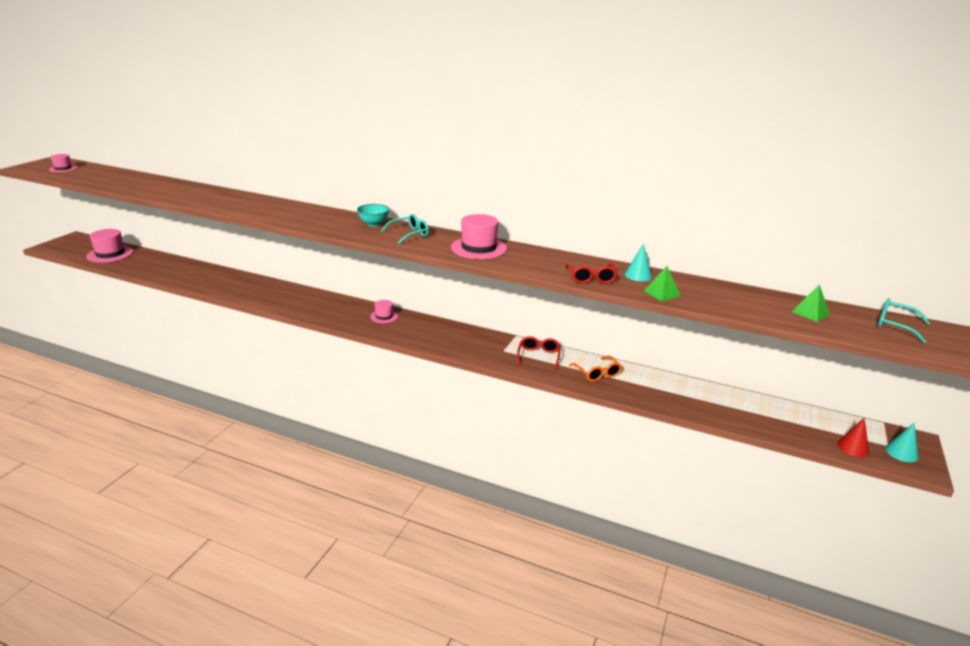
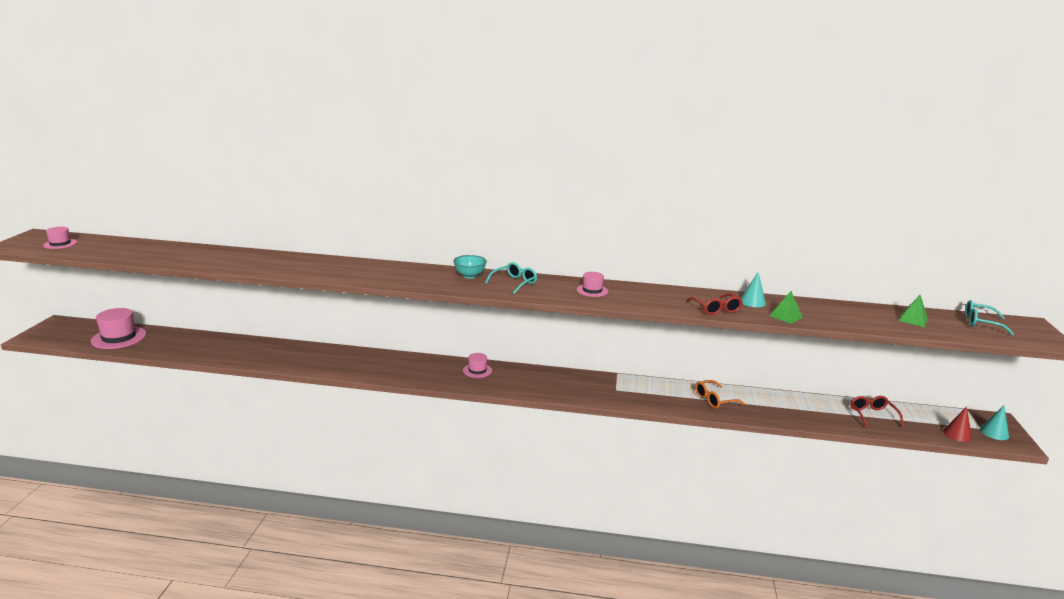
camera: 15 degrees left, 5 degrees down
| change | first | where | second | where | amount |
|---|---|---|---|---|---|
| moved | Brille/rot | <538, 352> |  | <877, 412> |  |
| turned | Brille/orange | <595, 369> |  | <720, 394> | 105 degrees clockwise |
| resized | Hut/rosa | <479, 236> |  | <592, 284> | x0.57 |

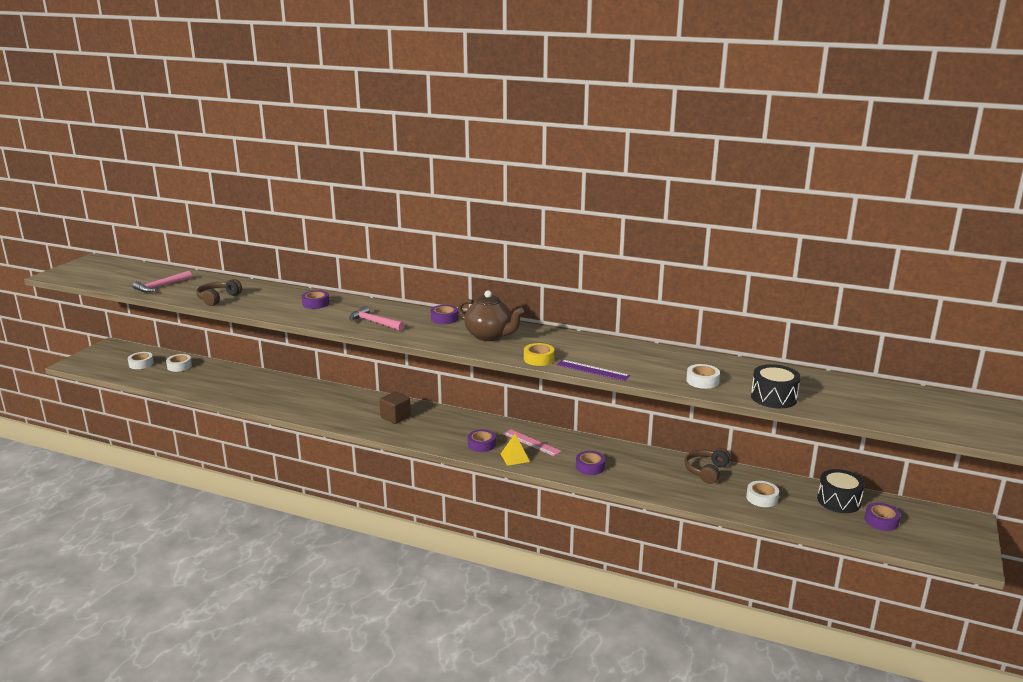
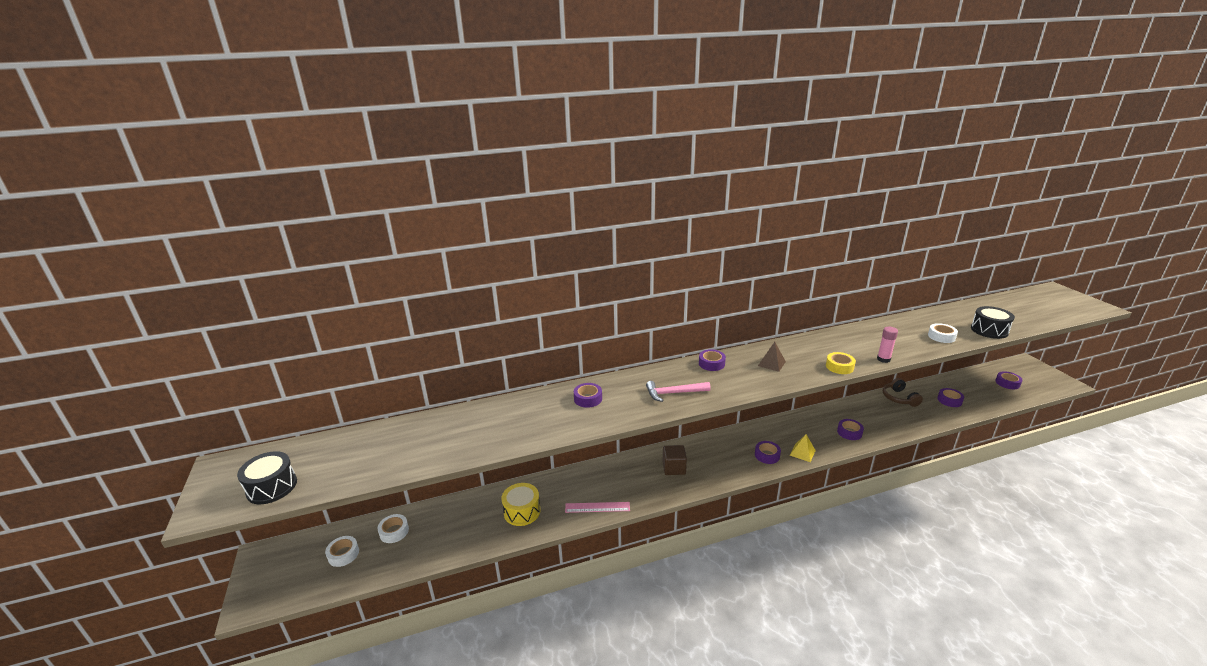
camera: 40 degrees left, 5 degrees up
| change | first | where | second | where | amount |
|---|---|---|---|---|---|
| removed | Hammer/rosa | <162, 281> |  |  |  |
| removed | Kopfhörer/braun | <219, 292> |  |  |  |
| added |  |  | Trommel/gelb | <521, 504> |  |
| moved | Lineal/rosa | <532, 442> |  | <597, 507> |  |
| moved | Trommel/schwarz | <841, 491> |  | <267, 477> |  |
| replaced | Teekanne/braun | <491, 315> | Pyramide/braun | <772, 357> |  |
| replaced | Lineal/lila | <593, 370> | Klebestift/rosa | <887, 345> |  |
| recoloured | Klebeband/weiß | <762, 494> | Klebeband/lila | <950, 397> |  |

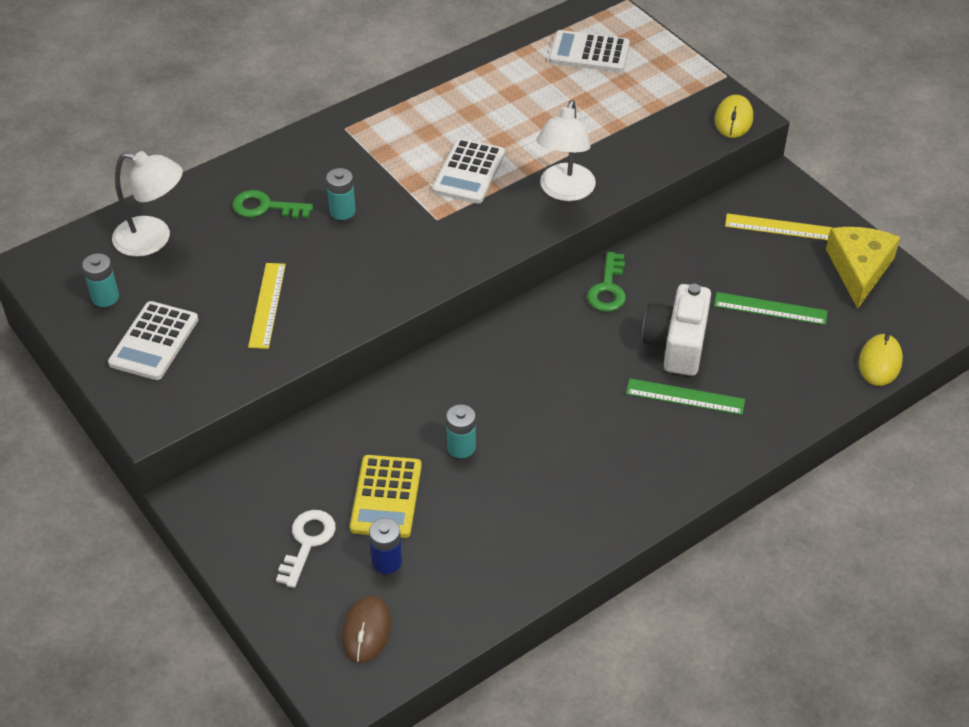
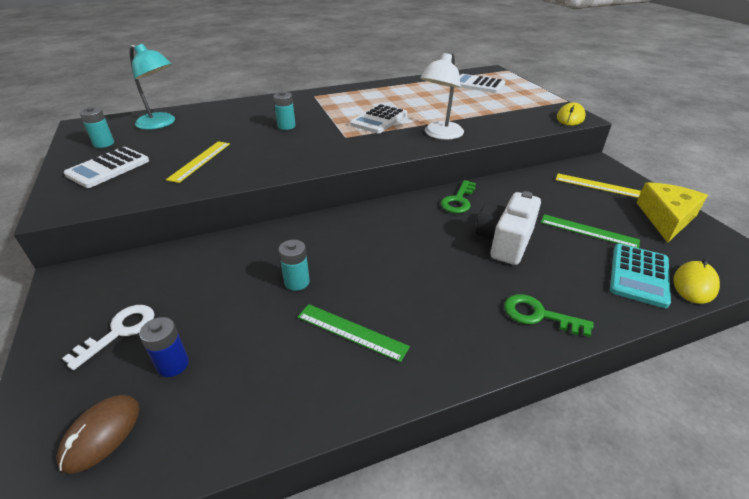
camera: 15 degrees right, 10 degrees down
| change | first | where | second | where | amount |
|---|---|---|---|---|---|
| removed | Taschenrechner/gelb | <386, 496> |  |  |  |
| added |  |  | Taschenrechner/türkis | <640, 276> |  |
| moved | Schlüssel/grün | <272, 204> |  | <549, 315> |  |
| moved | Lineal/grün | <685, 396> |  | <353, 333> |  |
| recoloured | Lampe/weiß | <147, 204> | Lampe/türkis | <152, 87> |  |

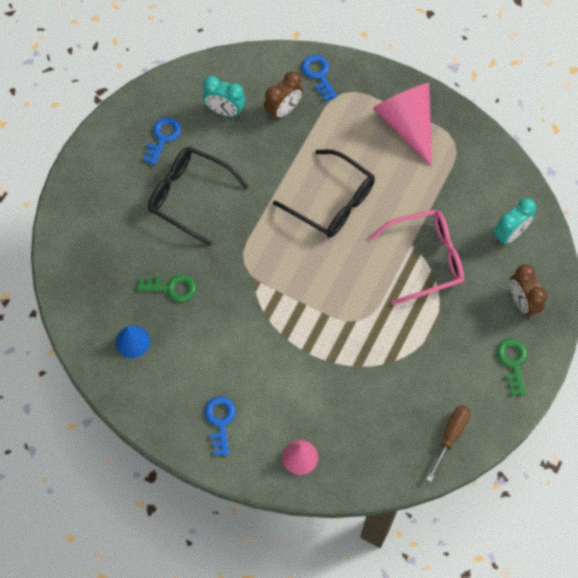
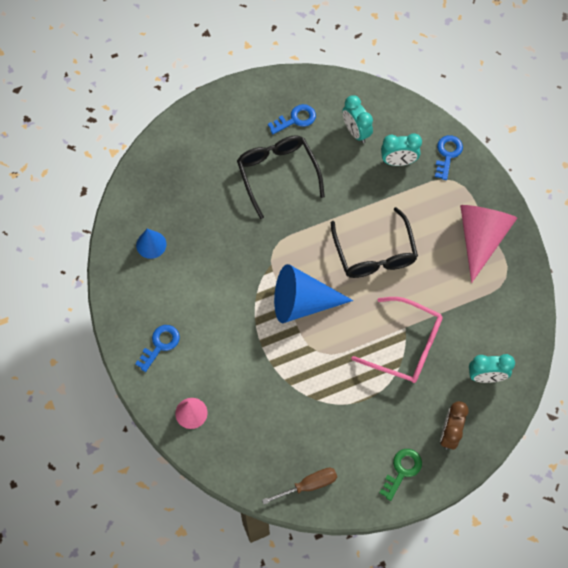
camera: 40 degrees right, 0 degrees up
| change | first | where | second | where | amount |
|---|---|---|---|---|---|
| removed | Schlüssel/grün | <166, 288> |  |  |  |
| added |  |  | Kegel/blau | <313, 293> |  |
| recoloured | Wecker/braun | <283, 95> | Wecker/türkis | <401, 149> |  |

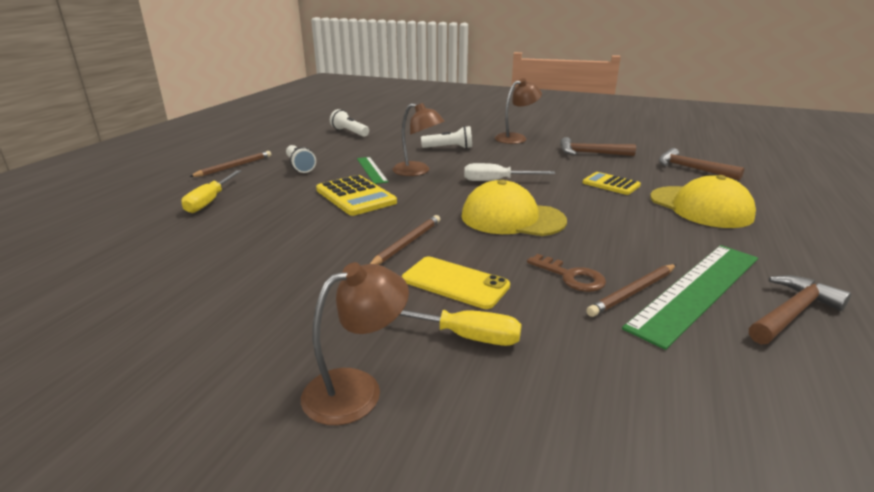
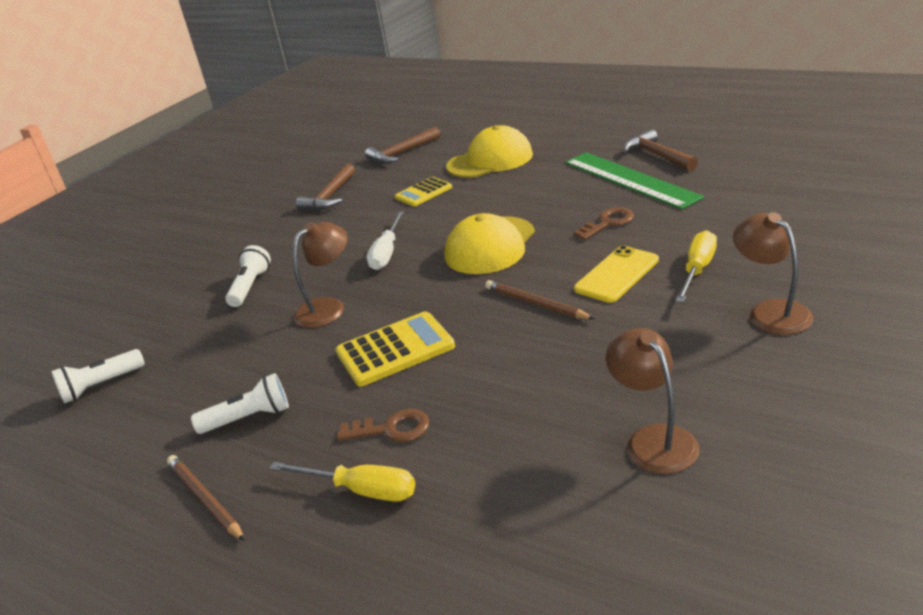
camera: 75 degrees left, 5 degrees up
| change | first | where | second | where | amount |
|---|---|---|---|---|---|
| removed | Lineal/grün | <373, 170> |  |  |  |
| removed | Bleistift/braun | <631, 290> |  |  |  |
| added |  |  | Schlüssel/braun | <383, 425> |  |
| moved | Lampe/braun | <518, 111> |  | <652, 401> |  |

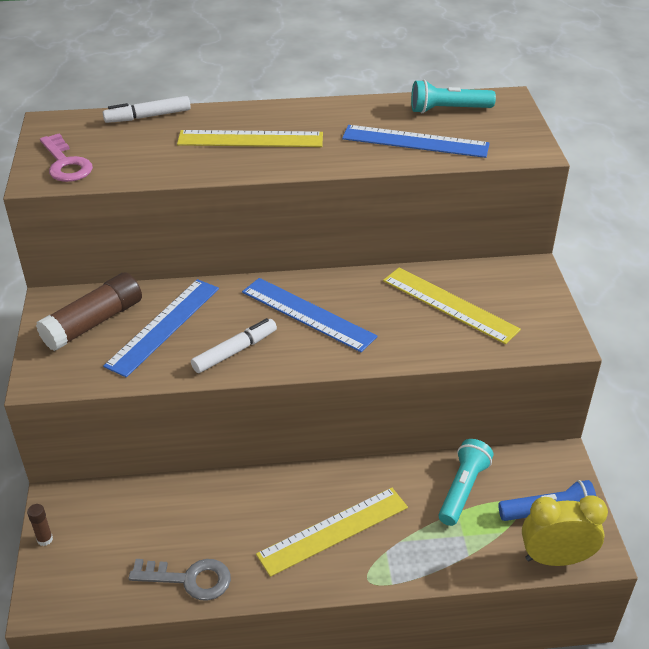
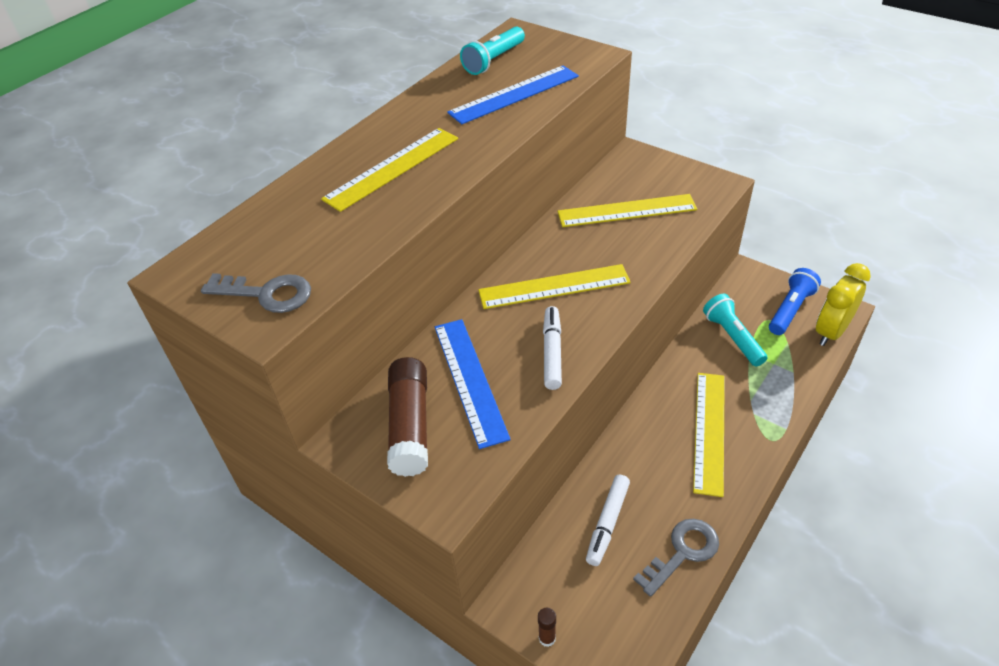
camera: 45 degrees left, 5 degrees up
| change | first | where | second | where | amount |
|---|---|---|---|---|---|
| moved | Filzstift/weiß | <147, 109> |  | <608, 520> |  |
| recoloured | Schlüssel/rosa | <66, 157> | Schlüssel/grau | <256, 293> |  |
| recoloured | Lineal/blau | <310, 315> | Lineal/gelb | <554, 286> |  |

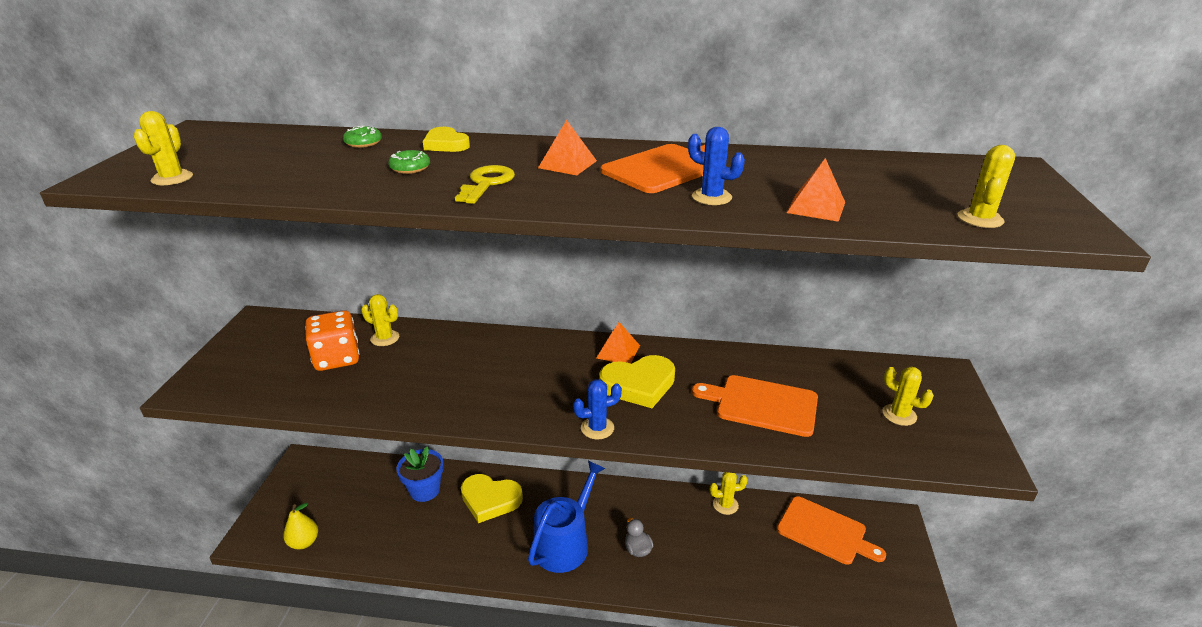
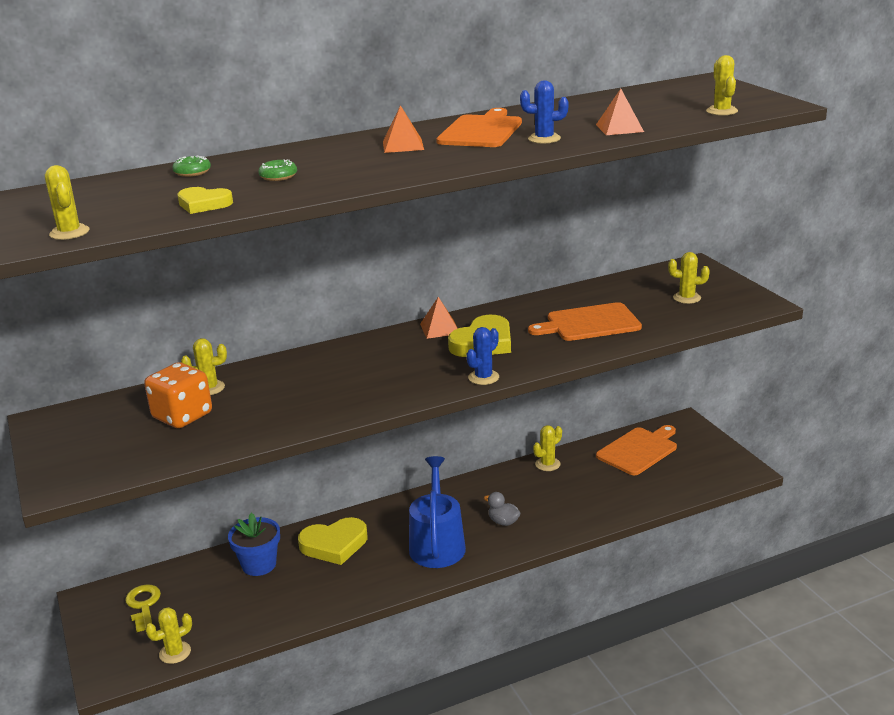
camera: 30 degrees left, 5 degrees down
| change | first | where | second | where | amount |
|---|---|---|---|---|---|
| moved | Herz/gelb | <446, 139> |  | <205, 200> |  |
| moved | Schlüssel/gelb | <485, 184> |  | <143, 608> |  |
| replaced | Birne/gelb | <300, 526> | Kaktus/gelb | <168, 635> |  |
| turned | Schneidebrett/orange | <831, 530> |  | <636, 450> | 45 degrees counterclockwise |

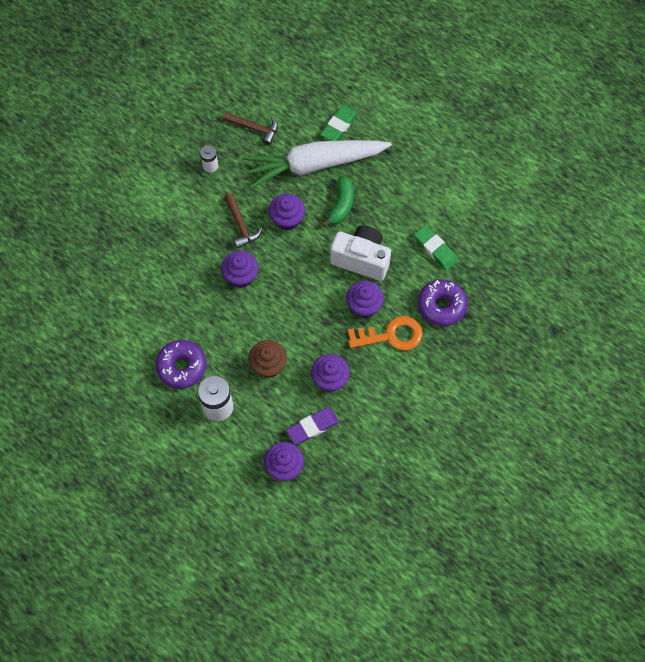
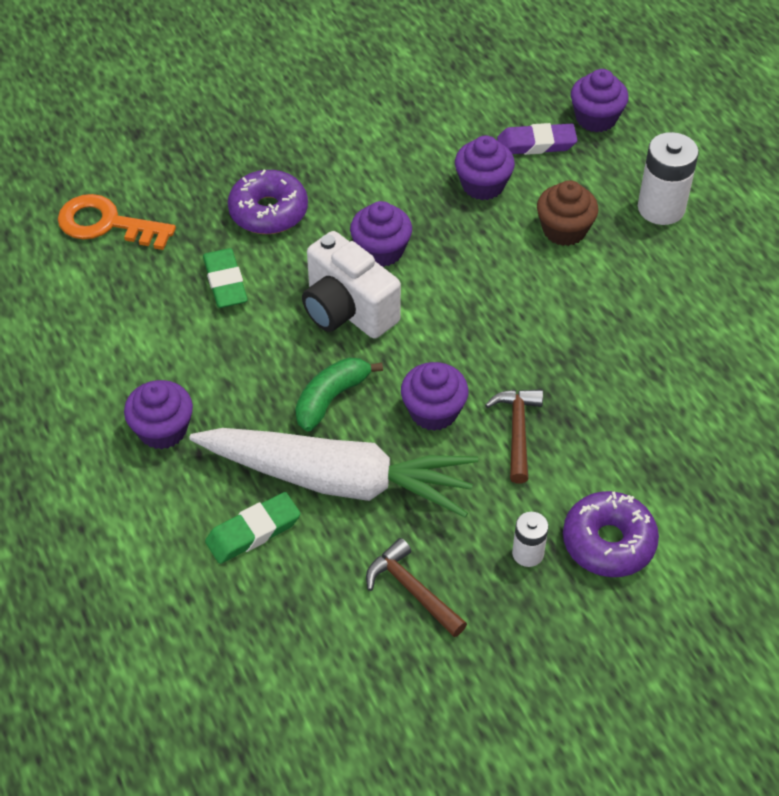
camera: 155 degrees left, 15 degrees down
| change | first | where | second | where | amount |
|---|---|---|---|---|---|
| moved | Donut/lila | <180, 364> |  | <611, 534> |  |
| moved | Muffin/lila | <240, 269> |  | <158, 415> |  |
| moved | Schlüssel/orange | <385, 333> |  | <117, 222> |  |

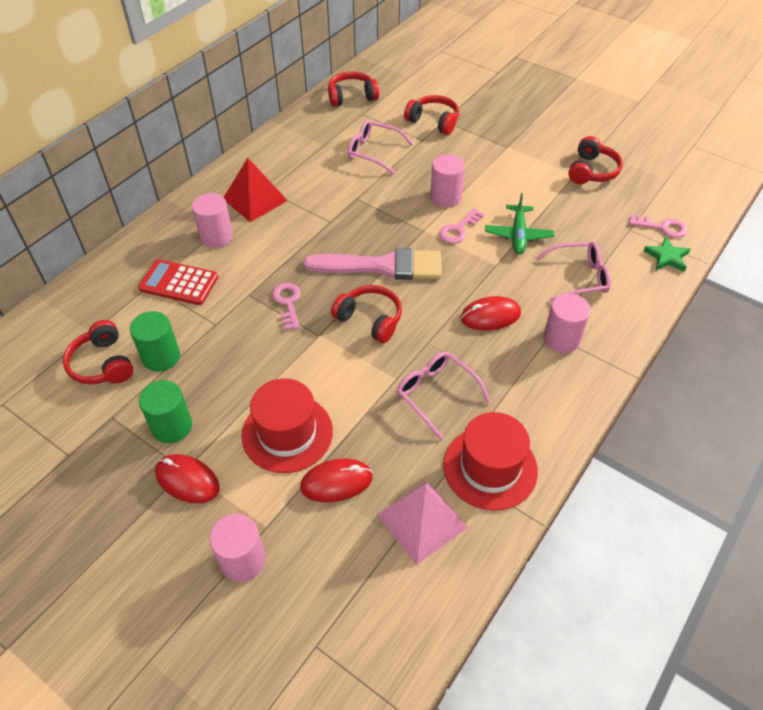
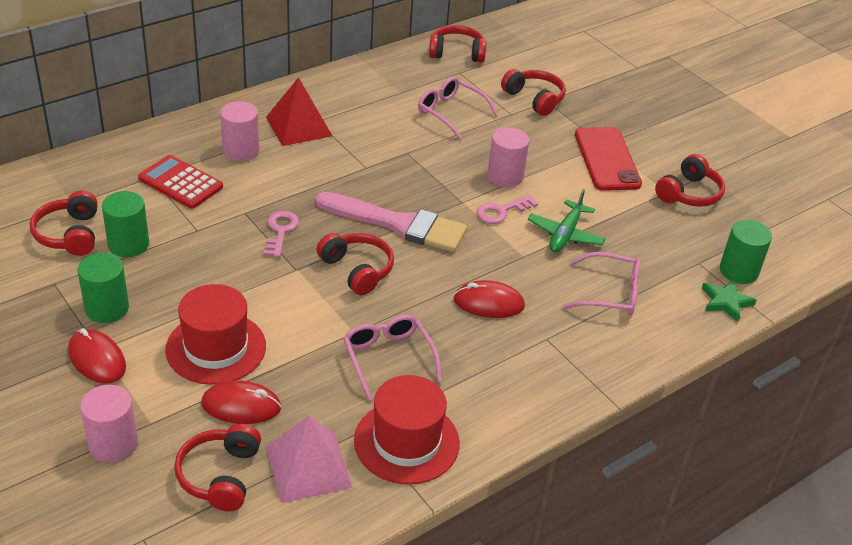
camera: 15 degrees right, 10 degrees down
| change | first | where | second | where | amount |
|---|---|---|---|---|---|
| removed | Vollzylinder/rosa | <567, 323> |  |  |  |
| added |  |  | Kopfhörer/rot | <217, 467> |  |
| added |  |  | Handy/rot | <608, 159> |  |
| replaced | Schlüssel/rosa | <658, 226> | Vollzylinder/grün | <746, 252> |  |

